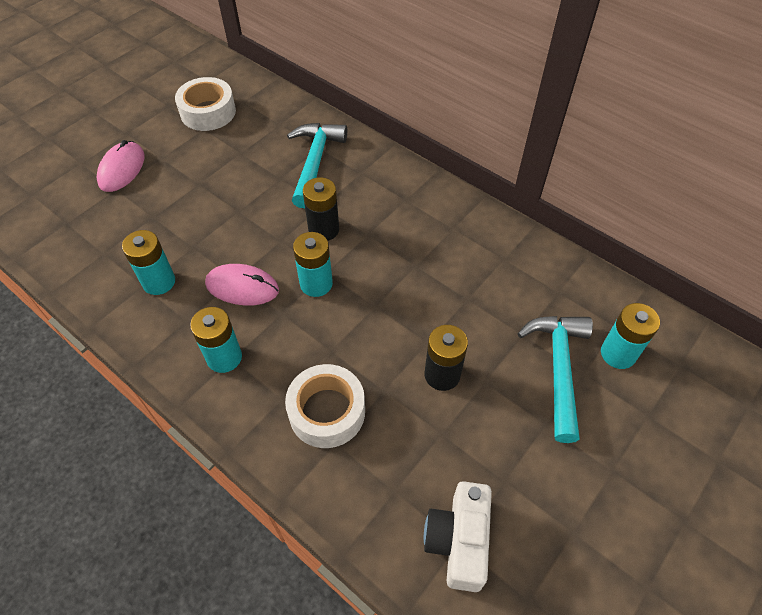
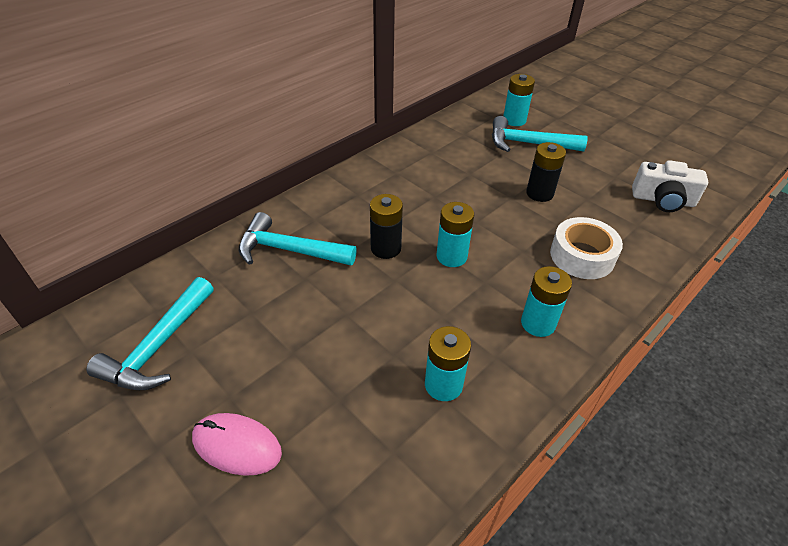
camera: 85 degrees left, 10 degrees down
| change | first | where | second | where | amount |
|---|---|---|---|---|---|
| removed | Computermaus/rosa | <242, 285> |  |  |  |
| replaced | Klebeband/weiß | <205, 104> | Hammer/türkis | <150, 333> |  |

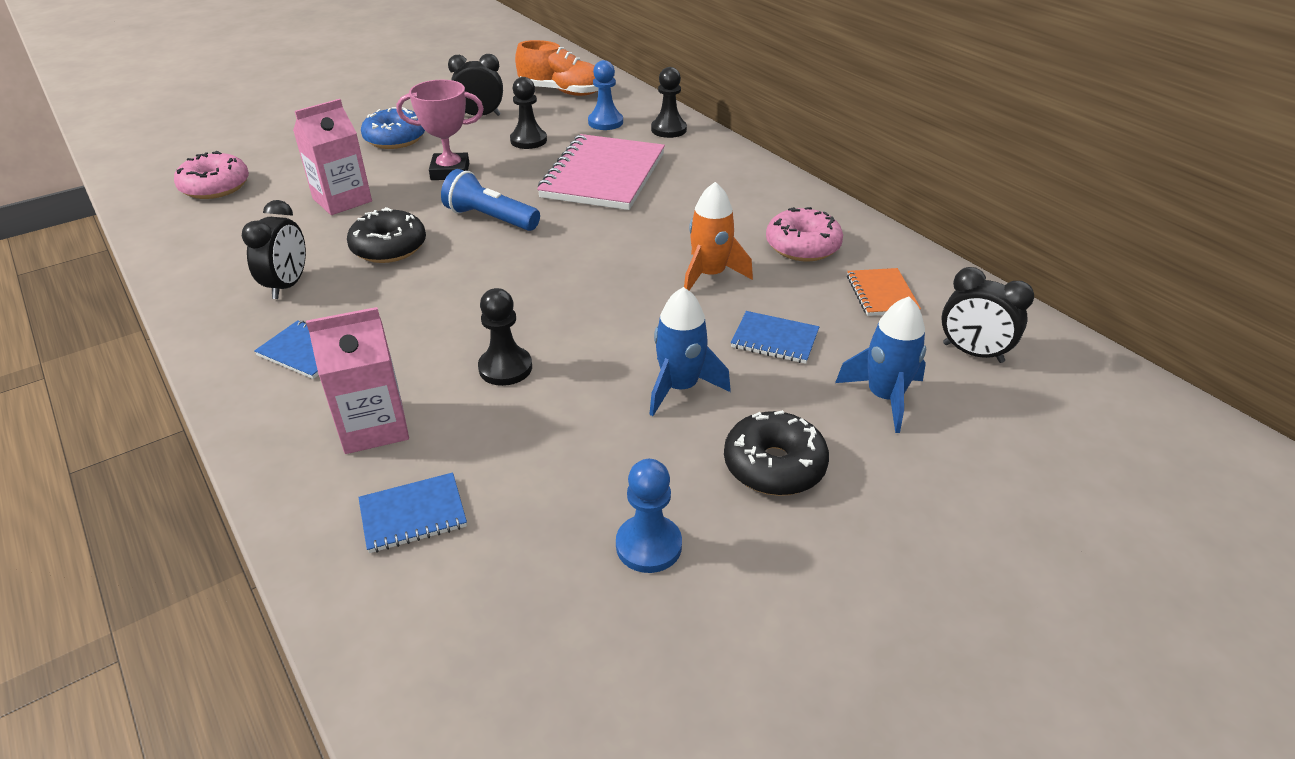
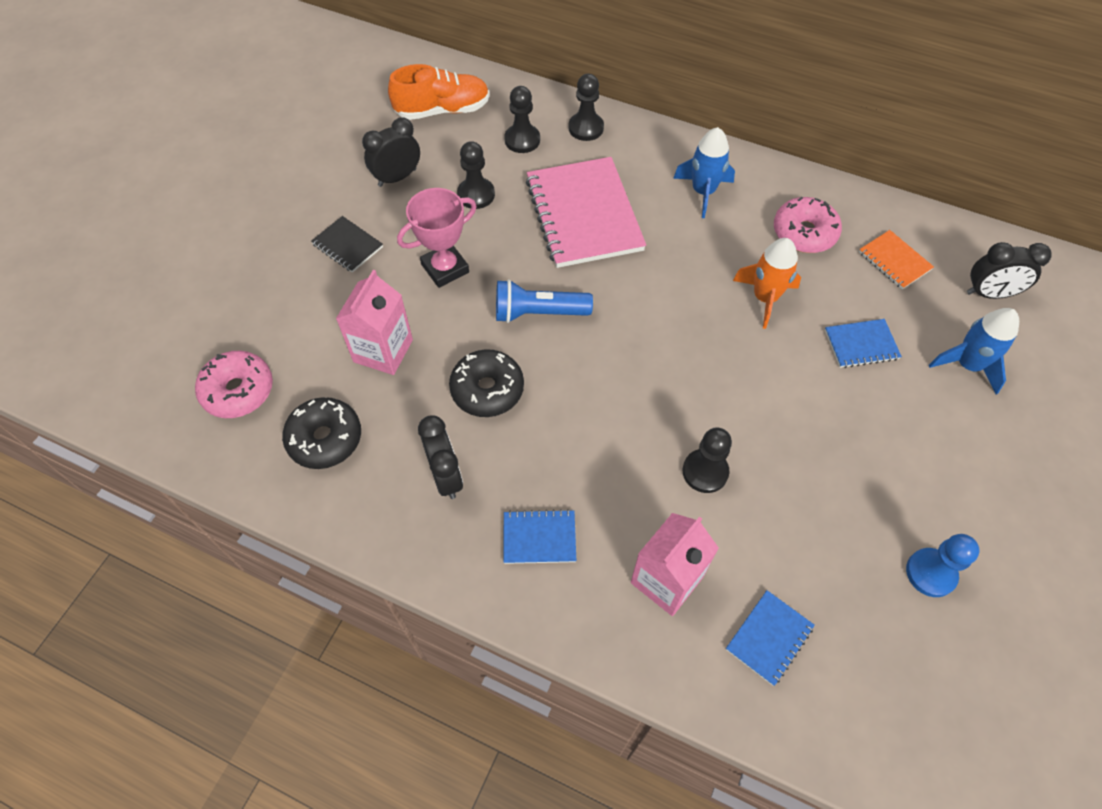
camera: 30 degrees left, 20 degrees up
| change | first | where | second | where | amount |
|---|---|---|---|---|---|
| moved | Rakete/blau | <690, 351> |  | <704, 172> |  |
| moved | Donut/schwarz | <776, 453> |  | <321, 433> |  |
| replaced | Donut/blau | <393, 128> | Notizbuch/schwarz | <347, 244> |  |
| recoloured | Bauer/blau | <605, 95> | Bauer/schwarz | <522, 119> |  |

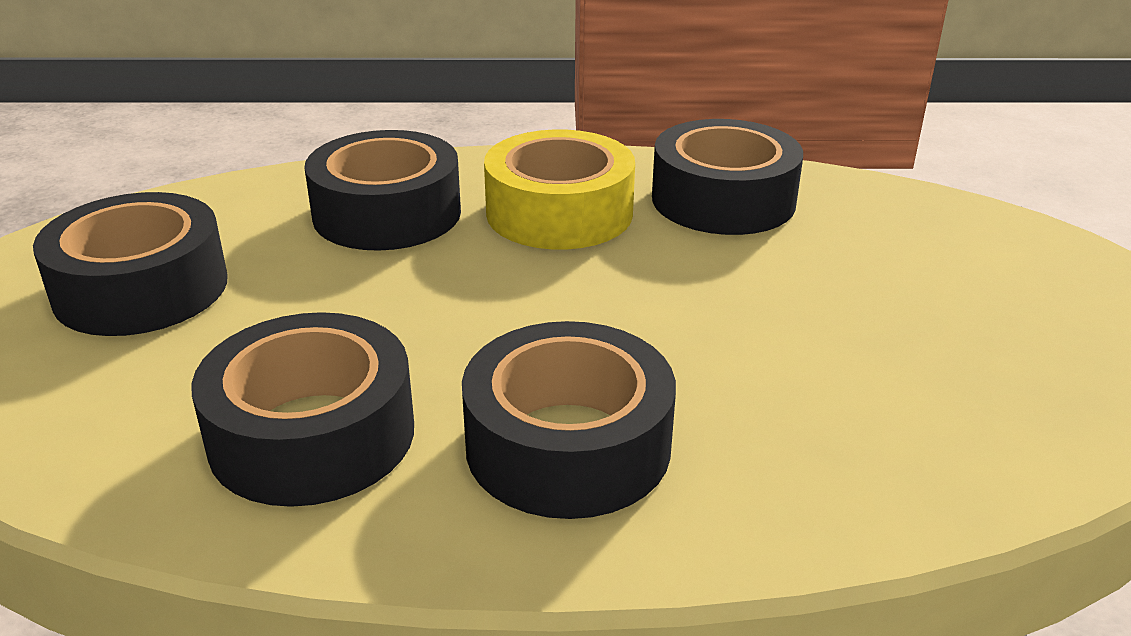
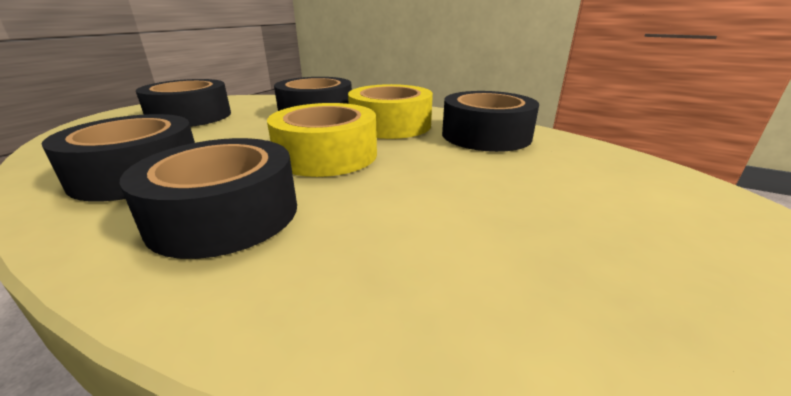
camera: 30 degrees right, 5 degrees down
| change | first | where | second | where | amount |
|---|---|---|---|---|---|
| added |  |  | Klebeband/gelb | <322, 140> |  |

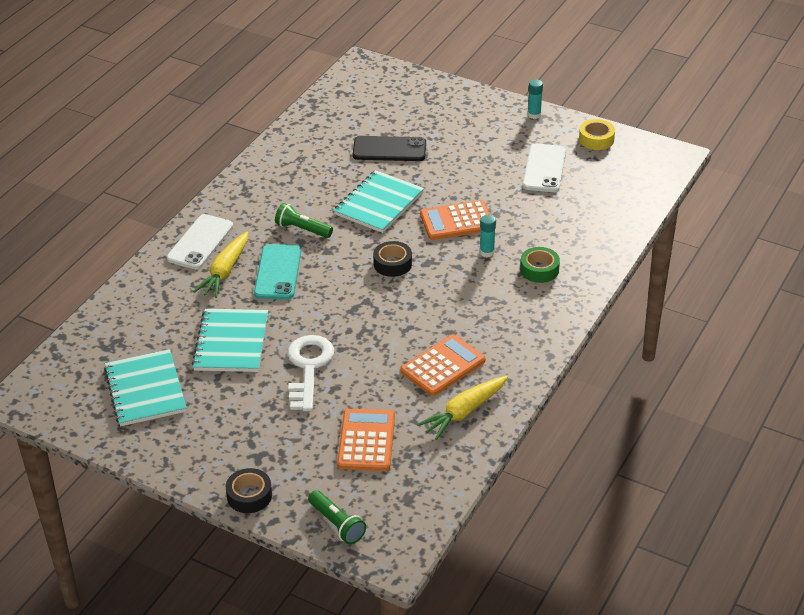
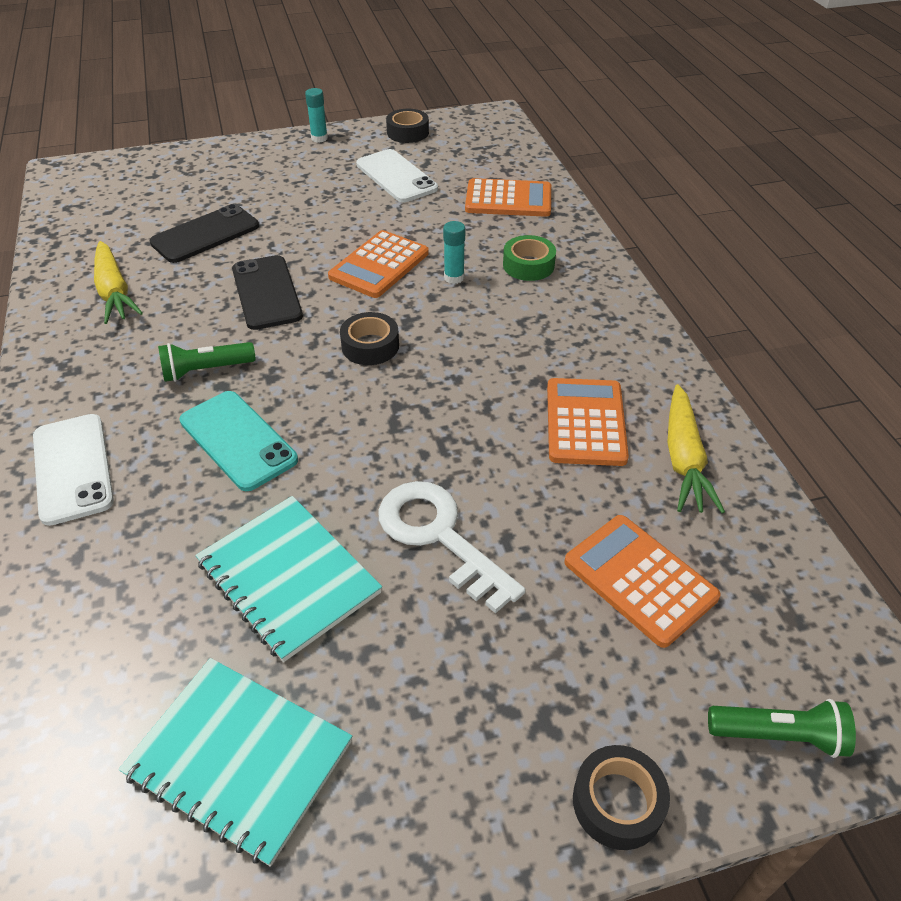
camera: 45 degrees left, 5 degrees up
| change | first | where | second | where | amount |
|---|---|---|---|---|---|
| added |  |  | Taschenrechner/orange | <508, 197> |  |
| moved | Karotte/gelb | <220, 265> |  | <118, 282> |  |
| replaced | Notizbuch/türkis | <378, 201> | Handy/schwarz | <267, 292> |  |
| recoloured | Klebeband/gelb | <597, 134> | Klebeband/schwarz | <407, 126> |  |

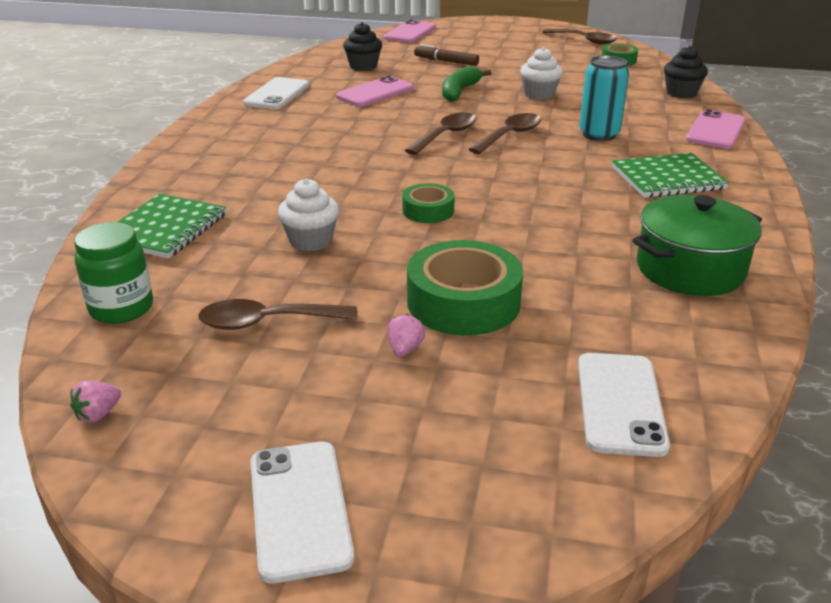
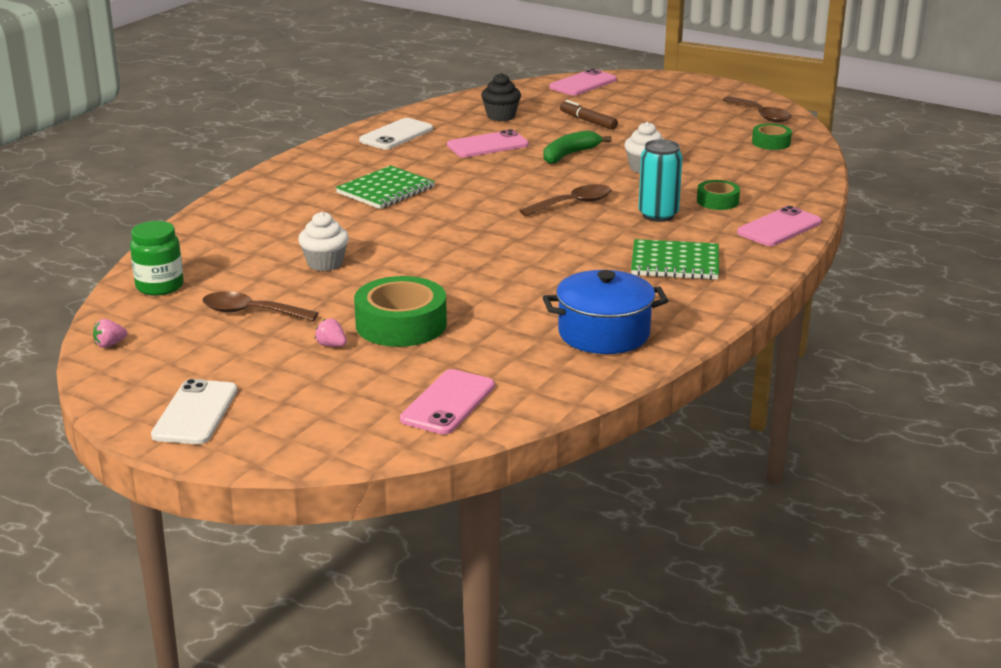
camera: 20 degrees right, 5 degrees down
| change | first | where | second | where | amount |
|---|---|---|---|---|---|
| removed | Löffel/braun | <441, 133> |  |  |  |
| removed | Muffin/schwarz | <686, 72> |  |  |  |
| moved | Notizbuch/grün | <172, 226> |  | <385, 187> |  |
| moved | Klebeband/grün | <428, 203> |  | <718, 195> |  |
| recoloured | Handy/weiß | <624, 405> | Handy/rosa | <447, 402> |  |
| recoloured | Kochtopf/grün | <697, 245> | Kochtopf/blau | <606, 312> |  |
| turned | Erdbeere/rosa | <406, 335> |  | <331, 333> | 90 degrees counterclockwise |

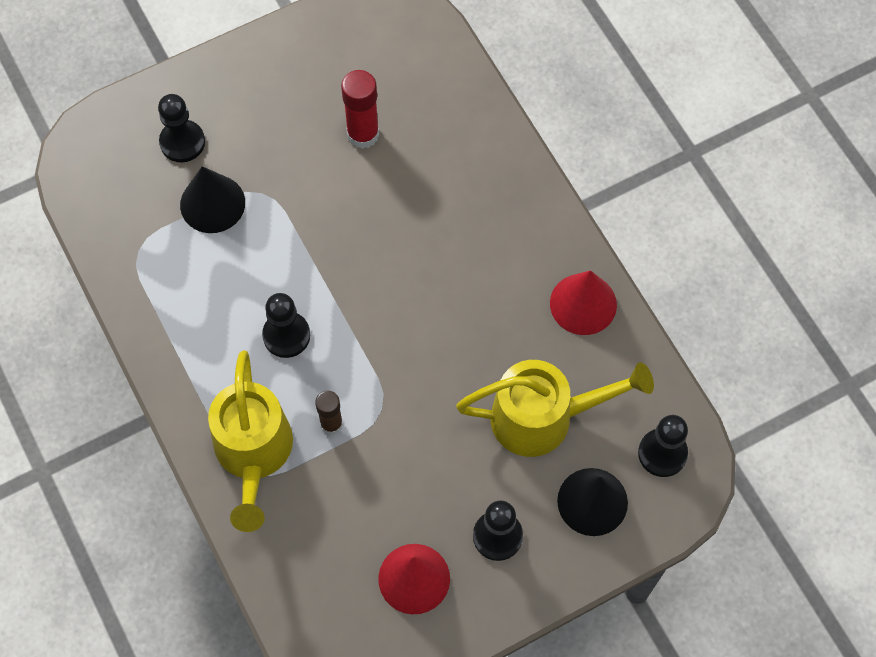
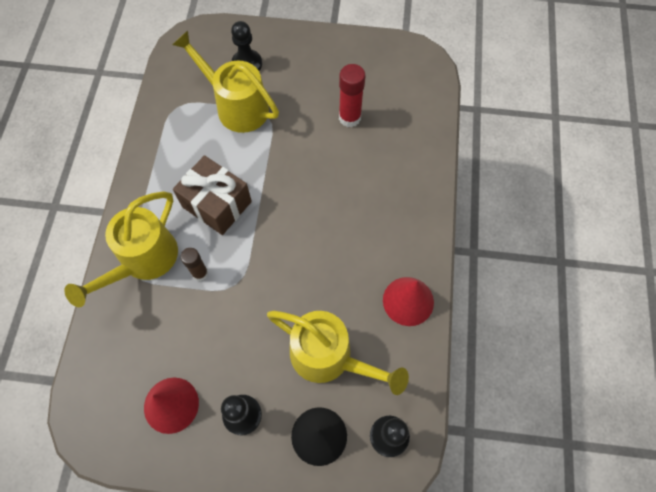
camera: 35 degrees right, 0 degrees up
| change | first | where | second | where | amount |
|---|---|---|---|---|---|
| replaced | Kegel/schwarz | <212, 199> | Gießkanne/gelb | <225, 82> |  |
| replaced | Bauer/schwarz | <286, 325> | Geschenk/braun | <212, 195> |  |

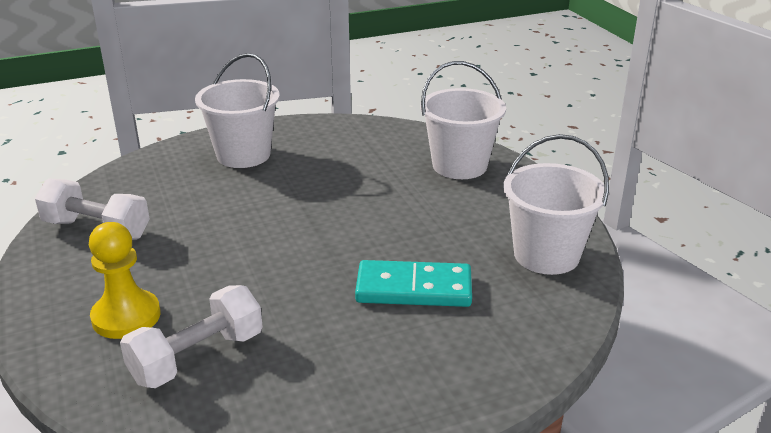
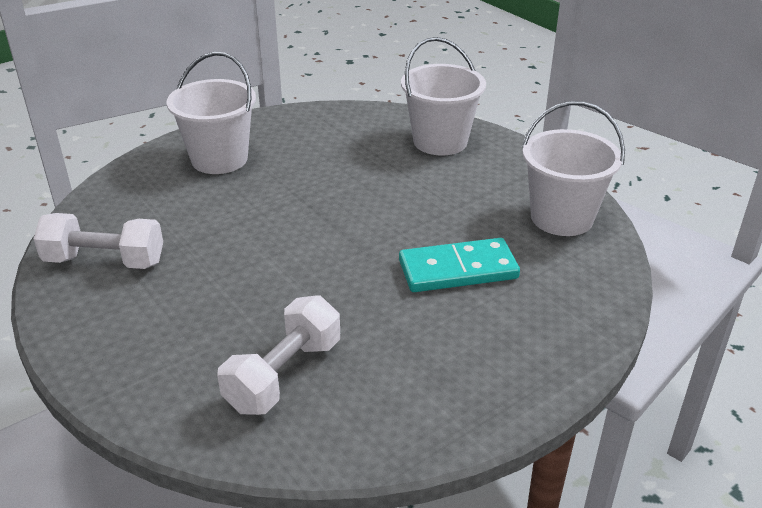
camera: 15 degrees left, 5 degrees up
| change | first | where | second | where | amount |
|---|---|---|---|---|---|
| removed | Bauer/gelb | <124, 280> |  |  |  |

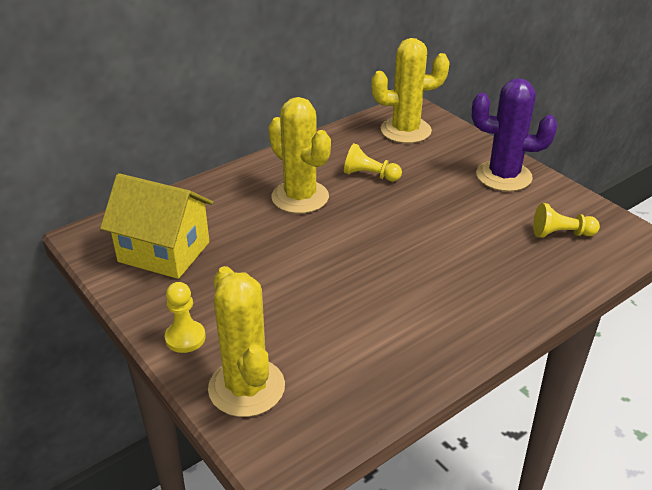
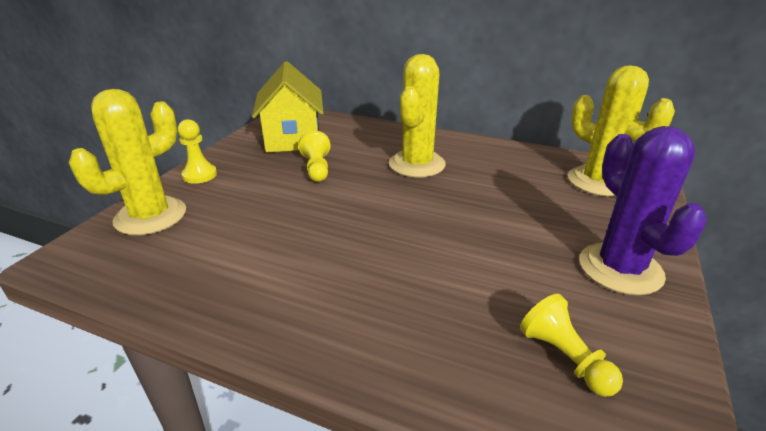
camera: 60 degrees right, 5 degrees down
| change | first | where | second | where | amount |
|---|---|---|---|---|---|
| moved | Bauer/gelb | <373, 162> |  | <314, 156> |  |

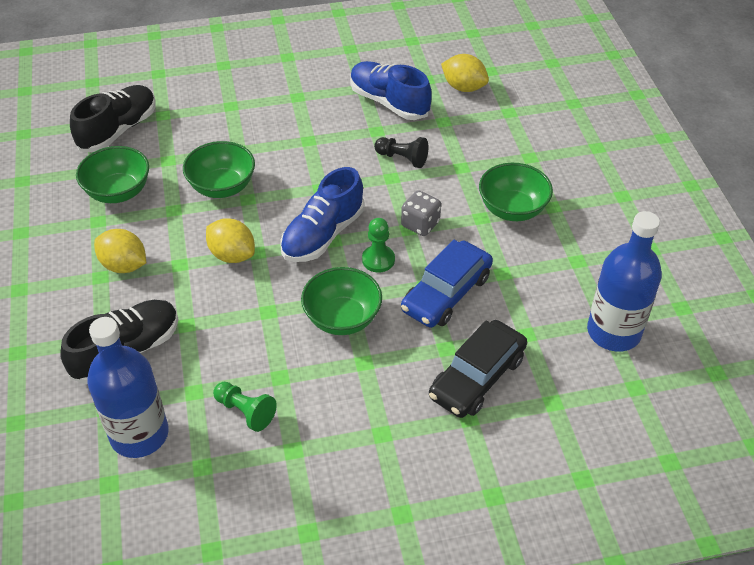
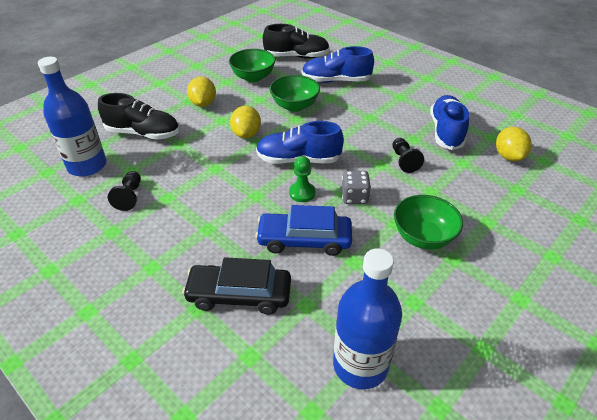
camera: 55 degrees right, 5 degrees down
| change | first | where | second | where | amount |
|---|---|---|---|---|---|
| removed | Schüssel/grün | <341, 301> |  |  |  |
| added |  |  | Schuh/blau | <338, 64> |  |
| recoloured | Bauer/grün | <245, 407> | Bauer/schwarz | <124, 191> |  |

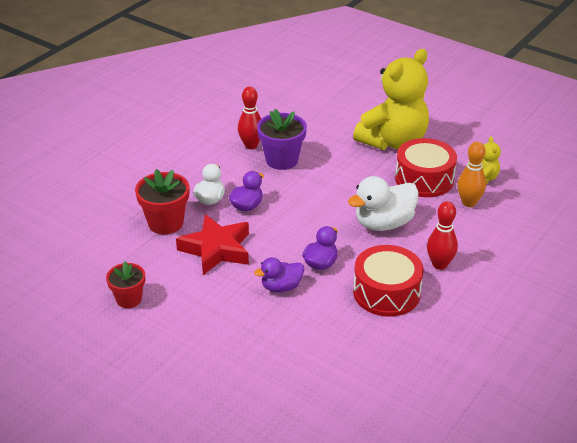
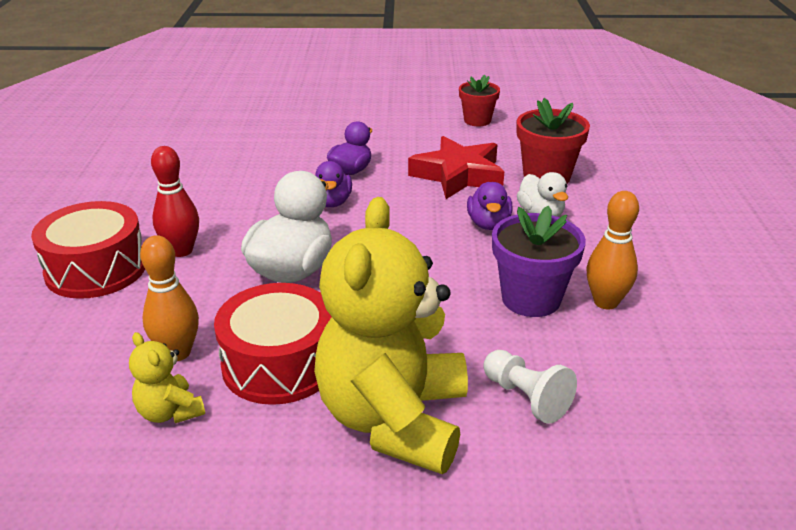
camera: 145 degrees right, 5 degrees down
| change | first | where | second | where | amount |
|---|---|---|---|---|---|
| added |  |  | Bauer/weiß | <530, 387> |  |
| moved | Trommel/rot | <388, 281> |  | <88, 250> |  |
| recoloured | Bowlingkegel/rot | <249, 118> | Bowlingkegel/orange | <613, 250> |  |

